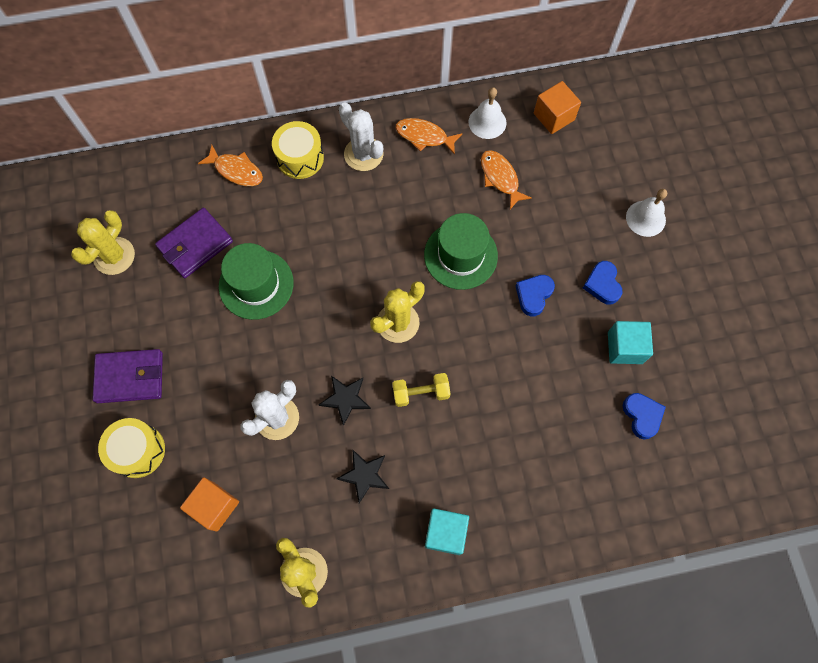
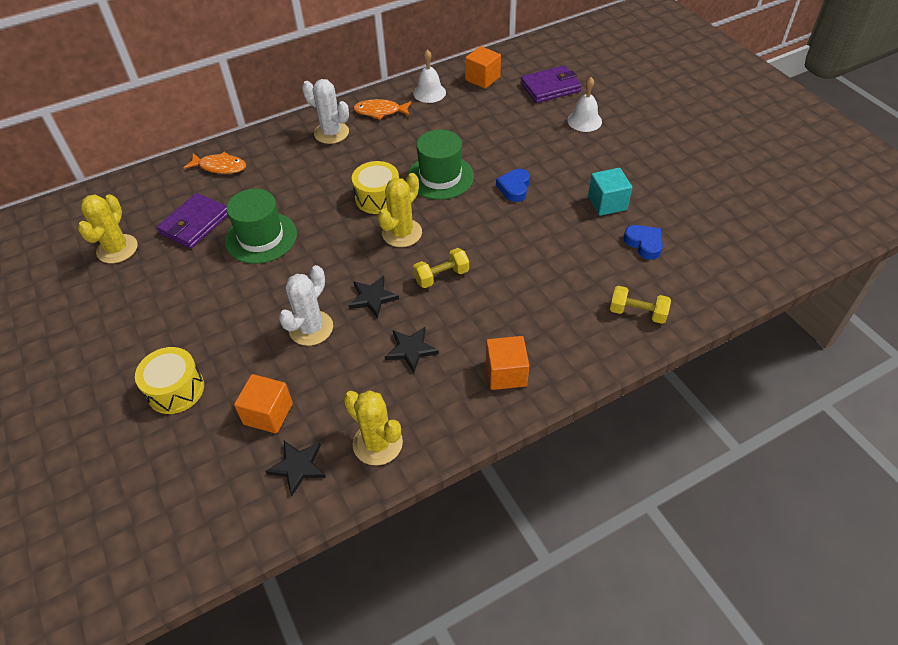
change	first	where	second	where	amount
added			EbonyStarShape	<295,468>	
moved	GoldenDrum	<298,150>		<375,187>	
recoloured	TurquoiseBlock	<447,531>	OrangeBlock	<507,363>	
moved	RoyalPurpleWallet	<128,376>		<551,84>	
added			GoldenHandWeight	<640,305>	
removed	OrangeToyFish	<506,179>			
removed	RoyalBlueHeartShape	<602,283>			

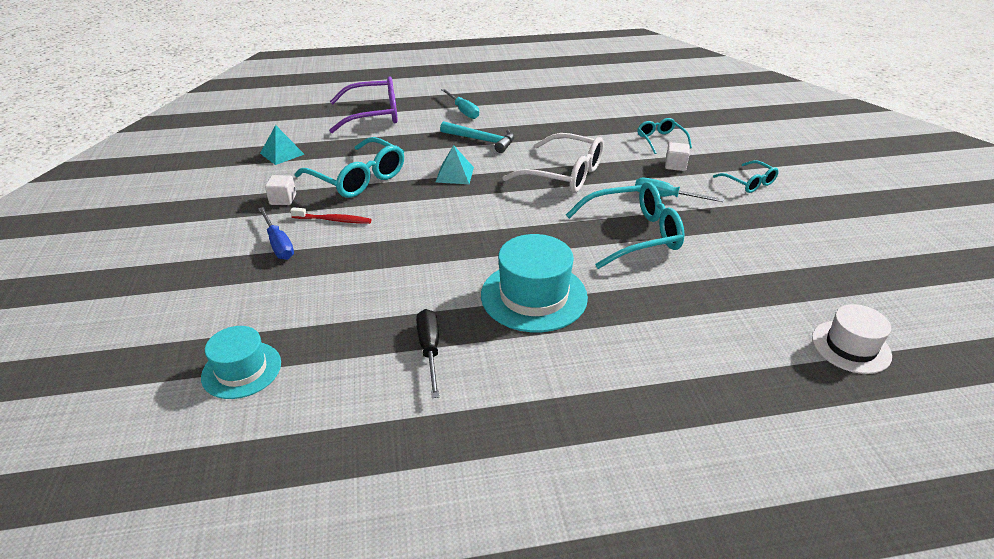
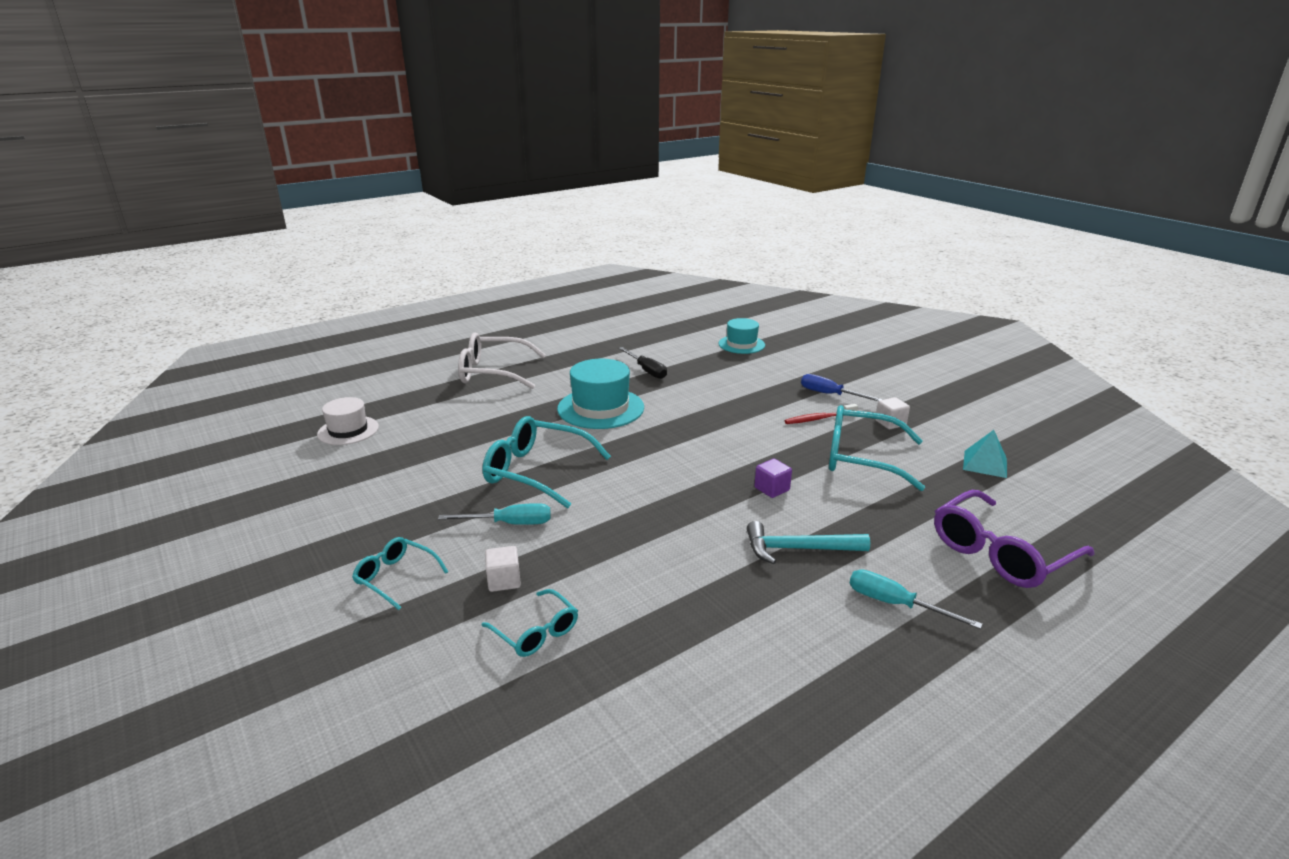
change	first	where	second	where	amount
moved	WhiteSpectacles	<553,163>		<502,361>	
turned	TurquoiseSpectacles	<625,225>		<547,462>	60 degrees clockwise
replaced	TurquoisePyramid	<454,164>	RoyalPurpleBlock	<773,478>	

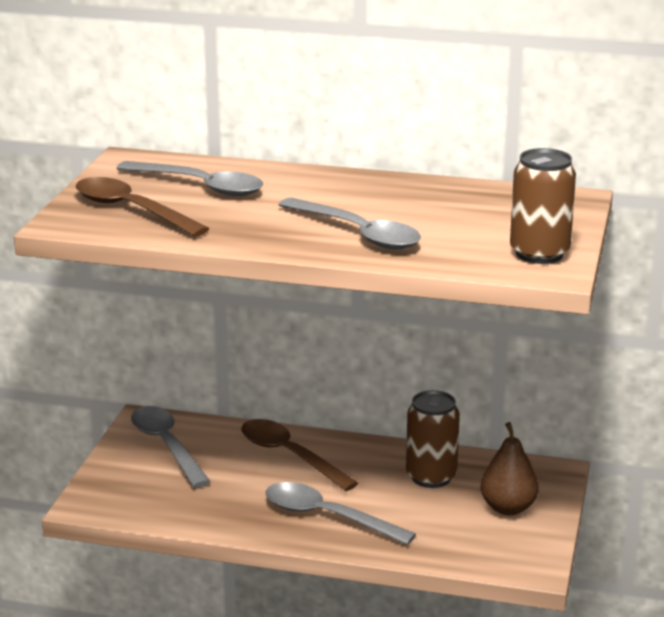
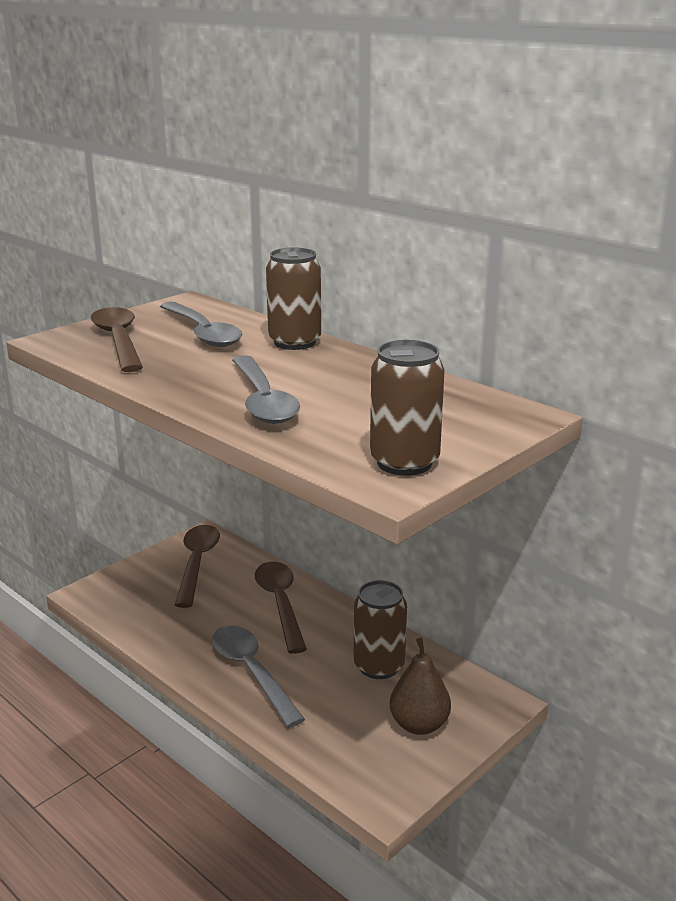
change	first	where	second	where	amount
recoloured	GreySpoon	<171,447>	BrownSpoon	<197,566>	
added			BrownSodaCan	<293,299>	

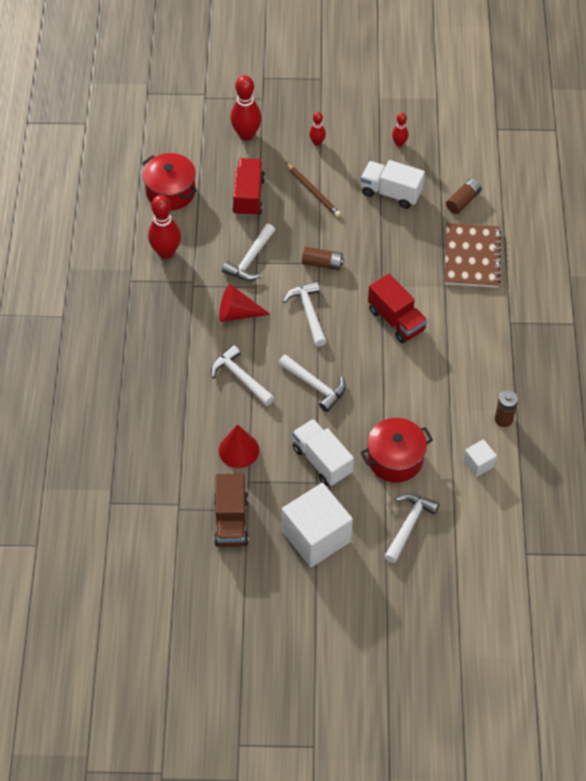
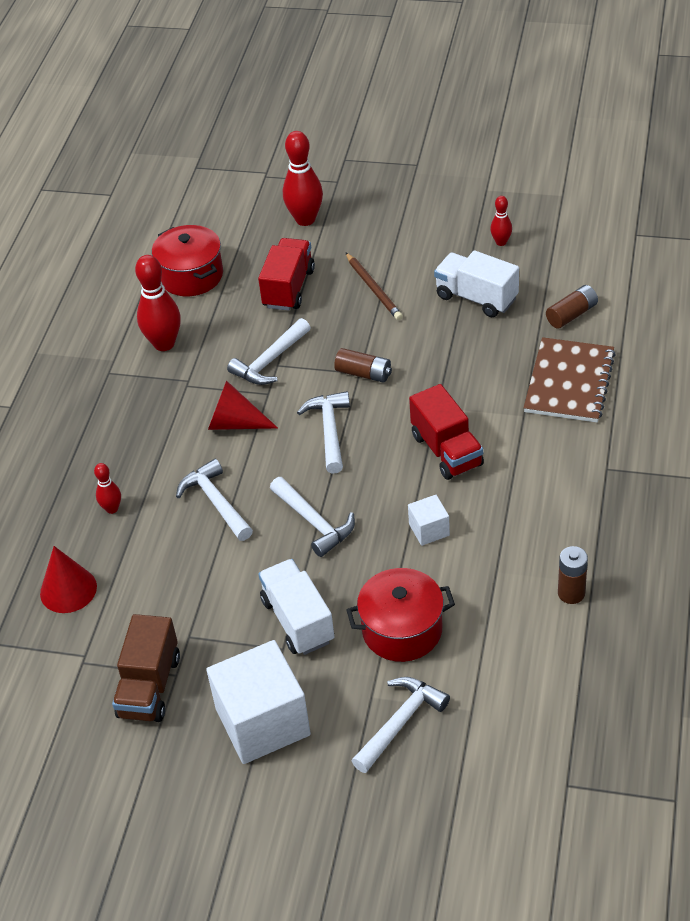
change	first	where	second	where	amount
moved	CrimsonCone	<239,446>		<68,579>	
moved	CrimsonSkittle	<317,129>		<107,488>	
moved	WhiteBlock	<480,458>		<429,520>	

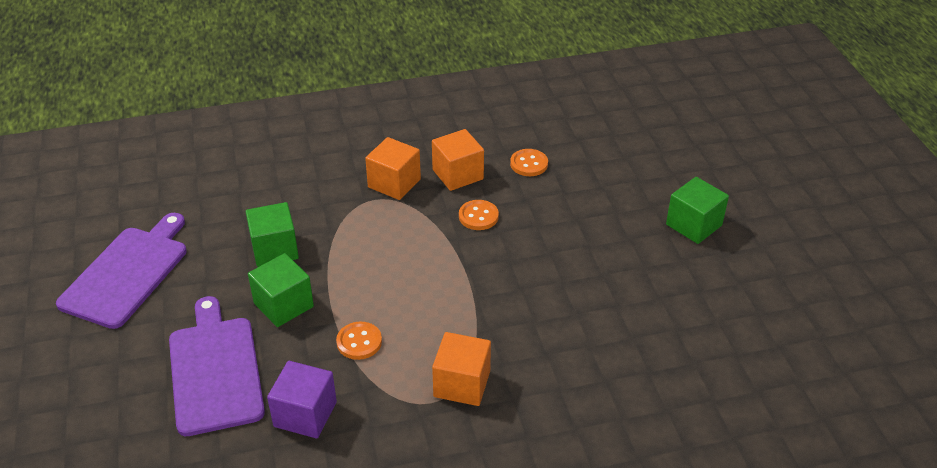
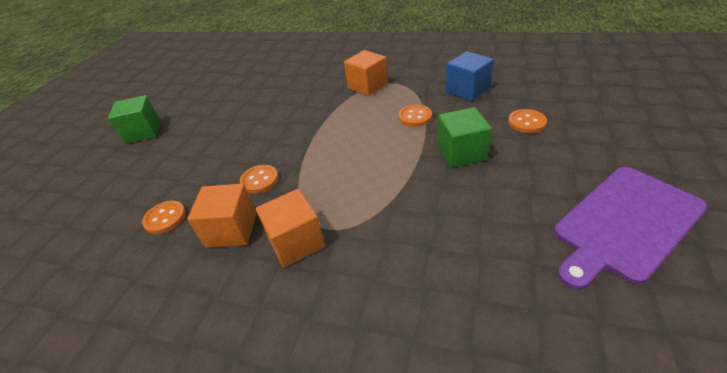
change	first	where	second	where	amount
recoloured	RoyalPurpleBlock	<302,399>	RoyalBlueBlock	<470,76>	
replaced	RoyalPurpleBreadBoard	<217,366>	OrangeButton	<527,121>	
removed	LeafGreenBlock	<272,234>			

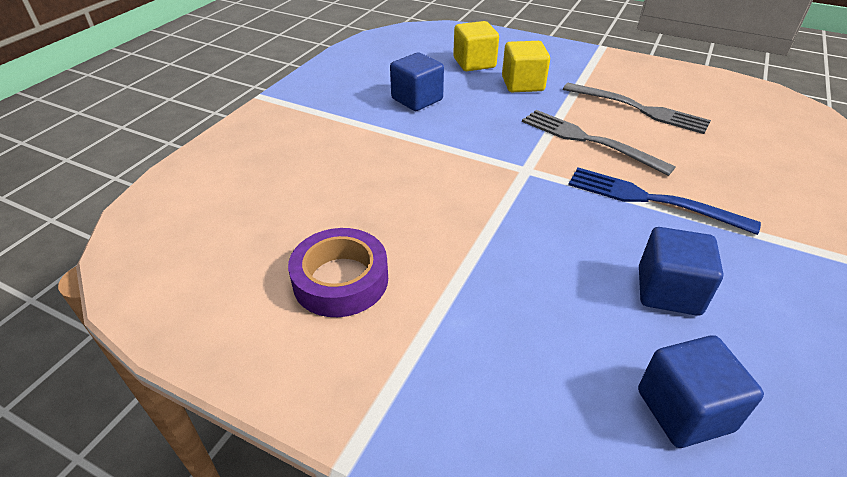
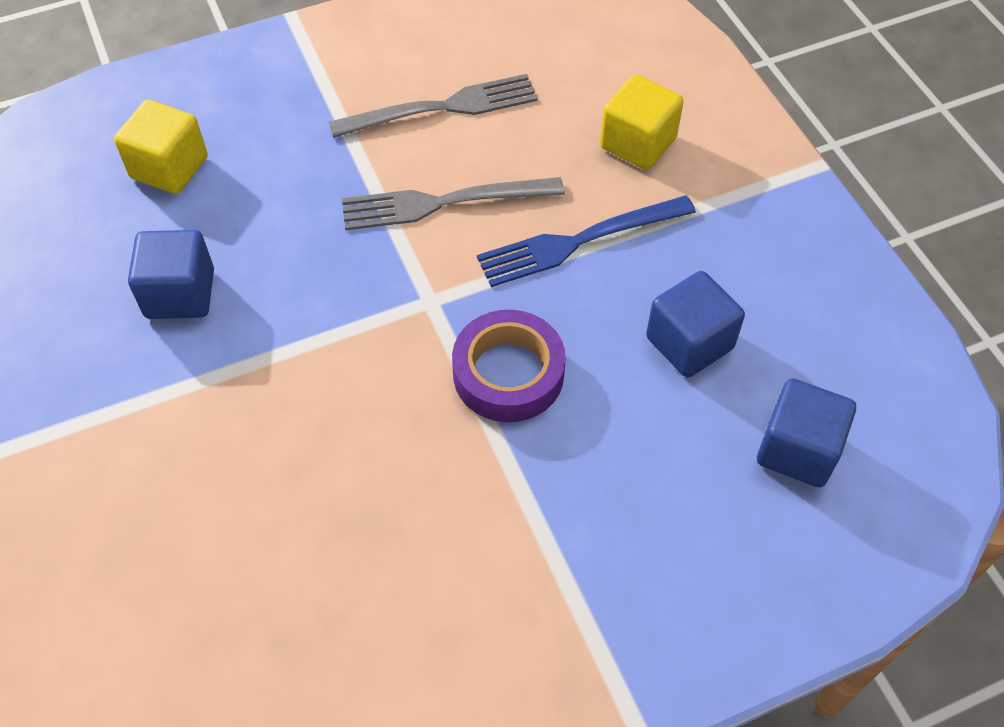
change	first	where	second	where	amount
moved	RoyalPurpleStickyTape	<338,272>		<509,366>	
moved	GoldenBlock	<526,66>		<642,122>	

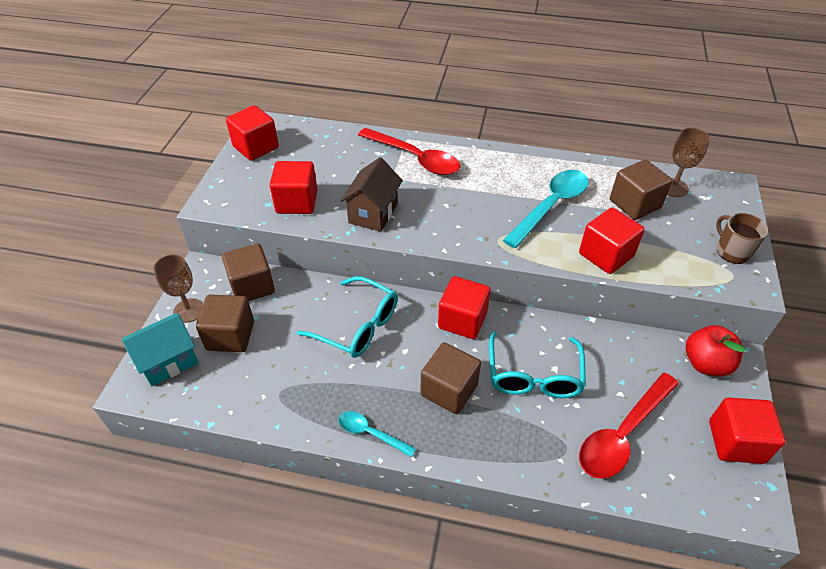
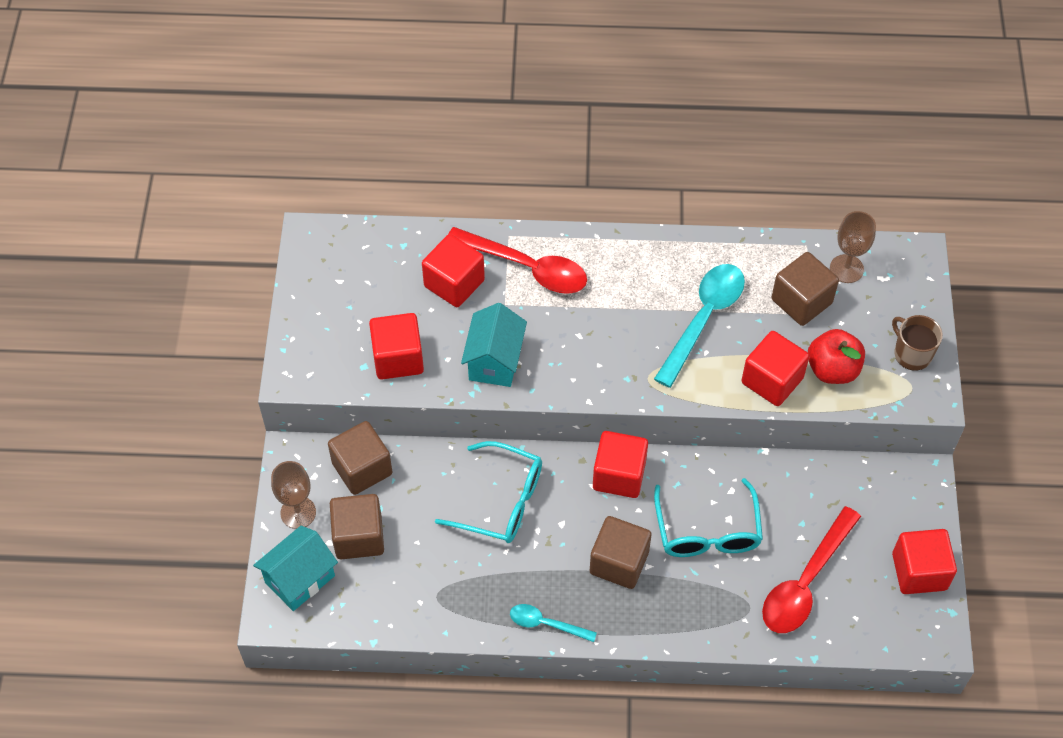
change	first	where	second	where	amount
moved	CrimsonBlock	<252,133>		<453,270>	
recoloured	BrownCottage	<371,194>	TurquoiseCottage	<494,345>	
moved	CrimsonToyApple	<716,350>		<836,356>	

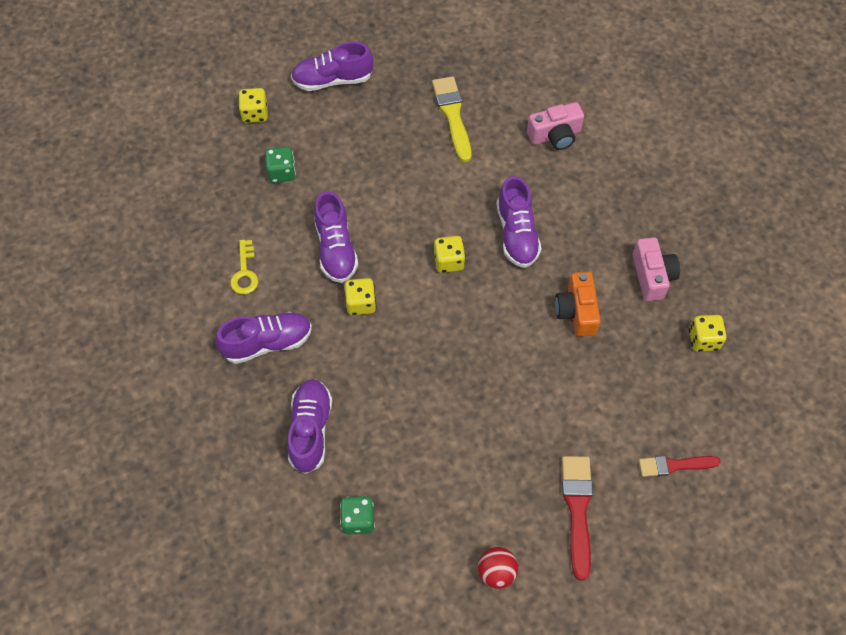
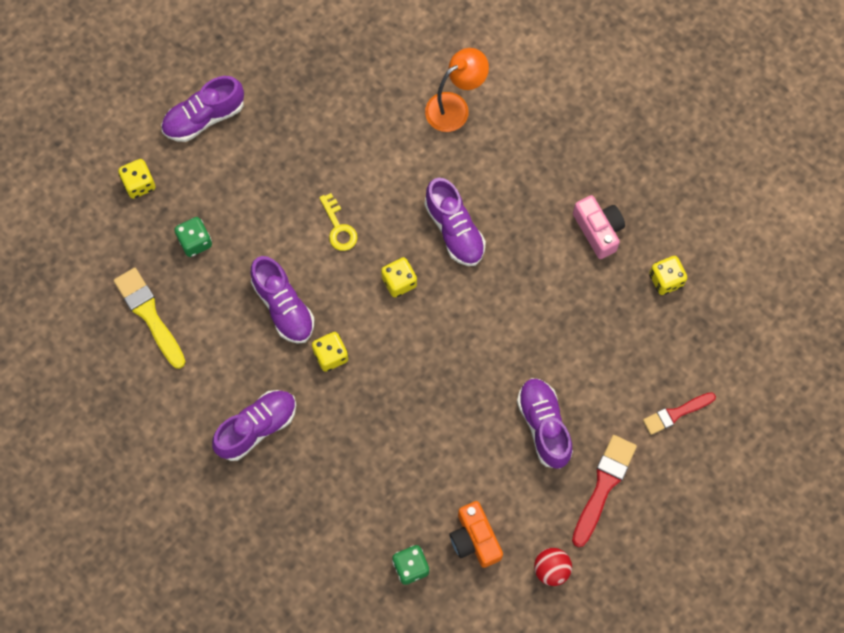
change	first	where	second	where	amount
moved	GoldenPaintbrush	<451,119>		<150,318>	
moved	GoldenLatchkey	<244,267>		<338,222>	
replaced	RosyCompactCamera	<555,126>	OrangeDeskLamp	<457,90>	
moved	OrangeCompactCamera	<578,304>		<476,534>	
moved	RoyalPurpleSneaker	<309,426>		<545,423>	
turned	CrimsonPaintbrush	<577,518>		<604,491>	45 degrees clockwise

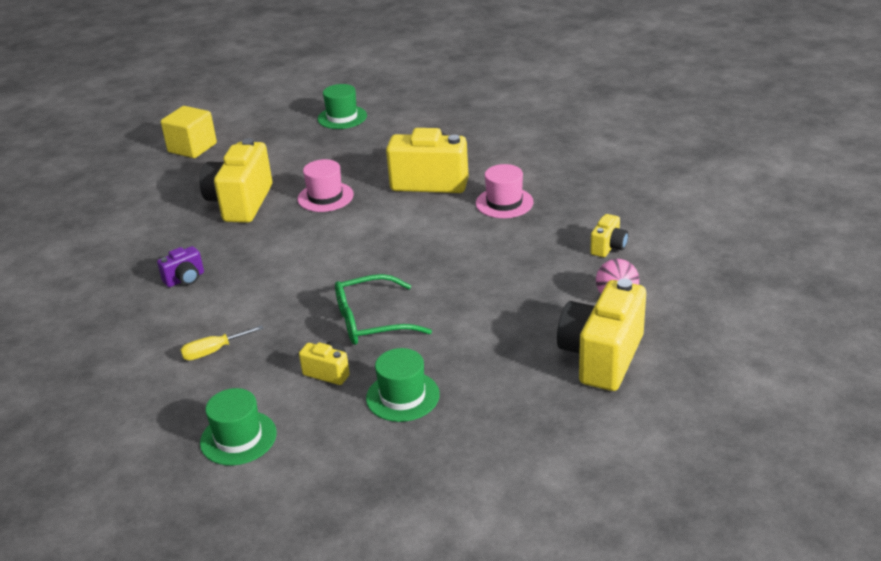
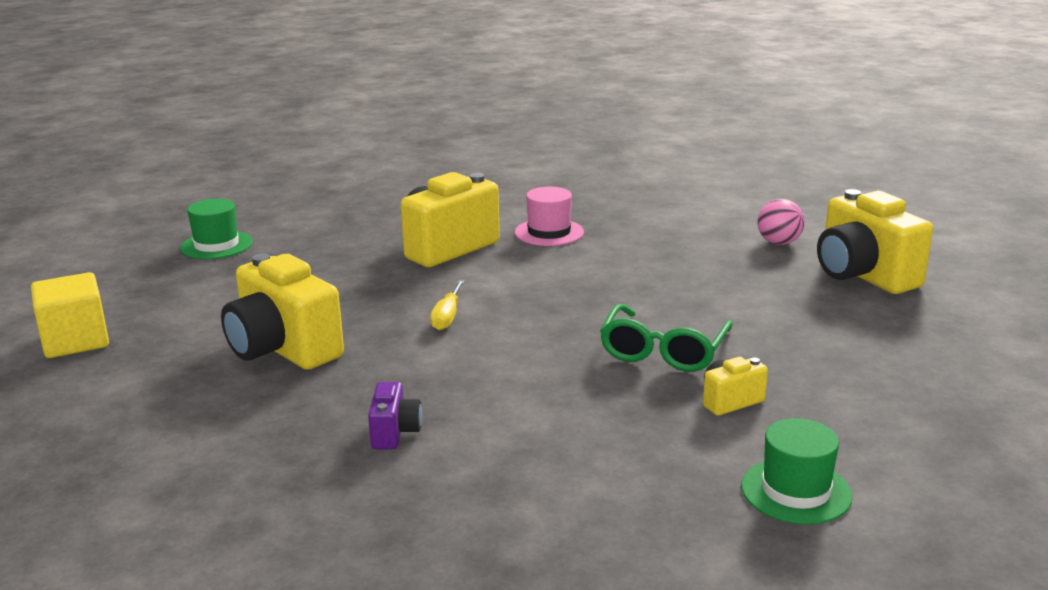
change	first	where	second	where	amount
moved	GoldenHandScrewdriver	<222,342>		<447,305>	
removed	RosyTallHat	<325,185>			
removed	LeafGreenTallHat	<403,385>			
removed	GoldenCompactCamera	<609,235>			

